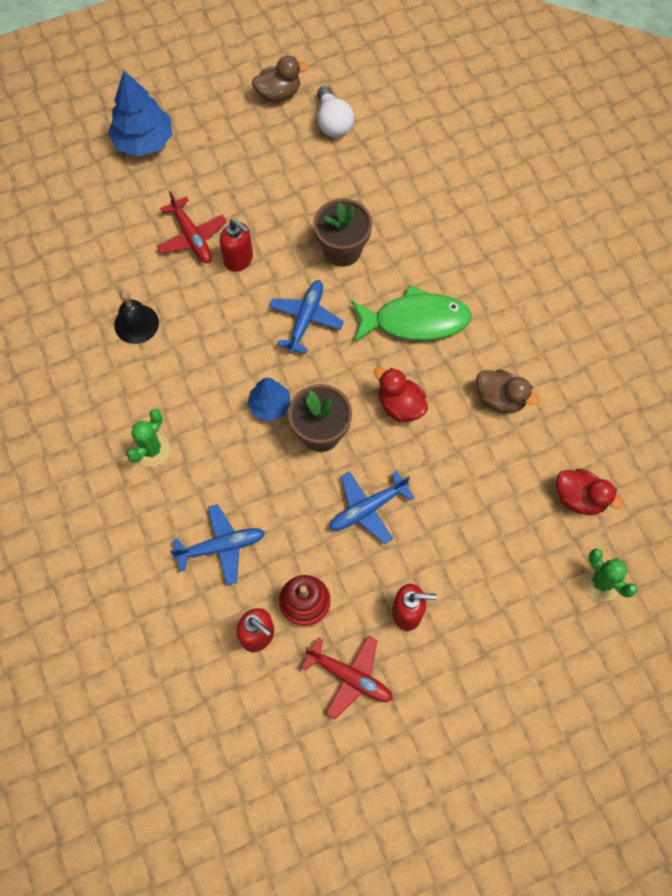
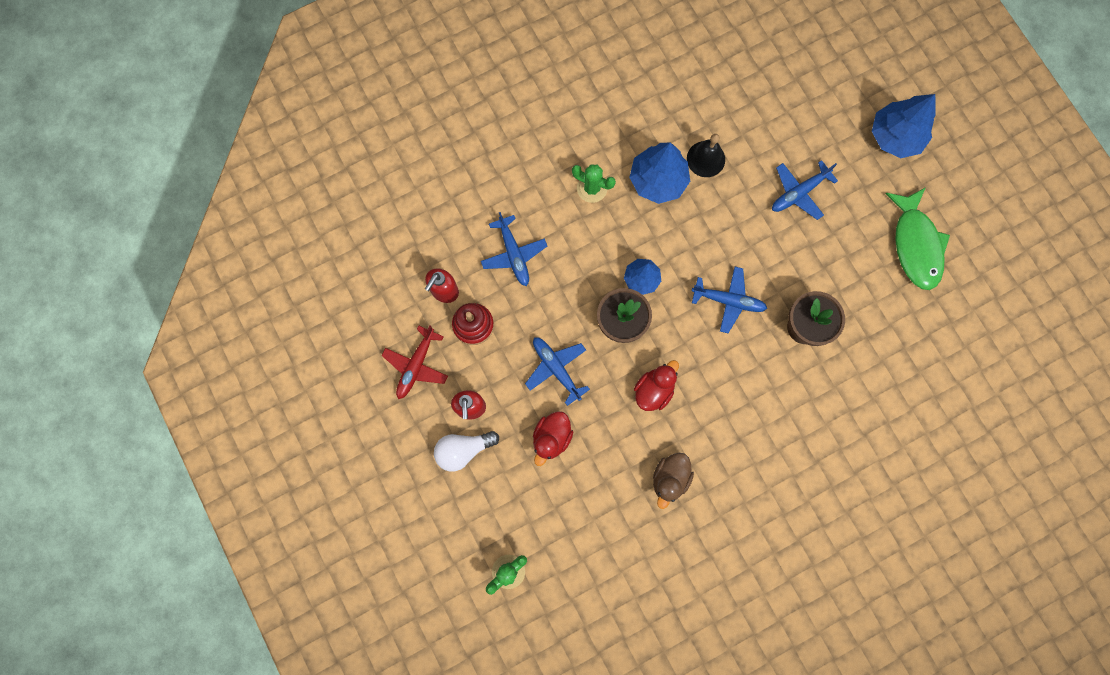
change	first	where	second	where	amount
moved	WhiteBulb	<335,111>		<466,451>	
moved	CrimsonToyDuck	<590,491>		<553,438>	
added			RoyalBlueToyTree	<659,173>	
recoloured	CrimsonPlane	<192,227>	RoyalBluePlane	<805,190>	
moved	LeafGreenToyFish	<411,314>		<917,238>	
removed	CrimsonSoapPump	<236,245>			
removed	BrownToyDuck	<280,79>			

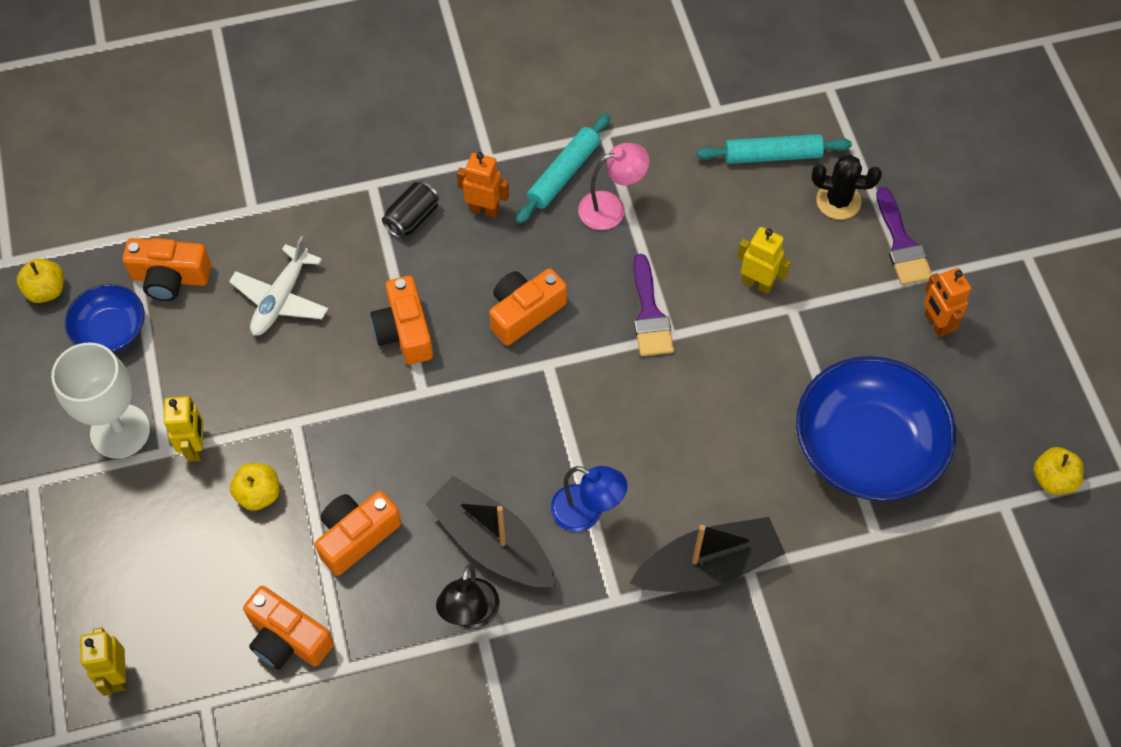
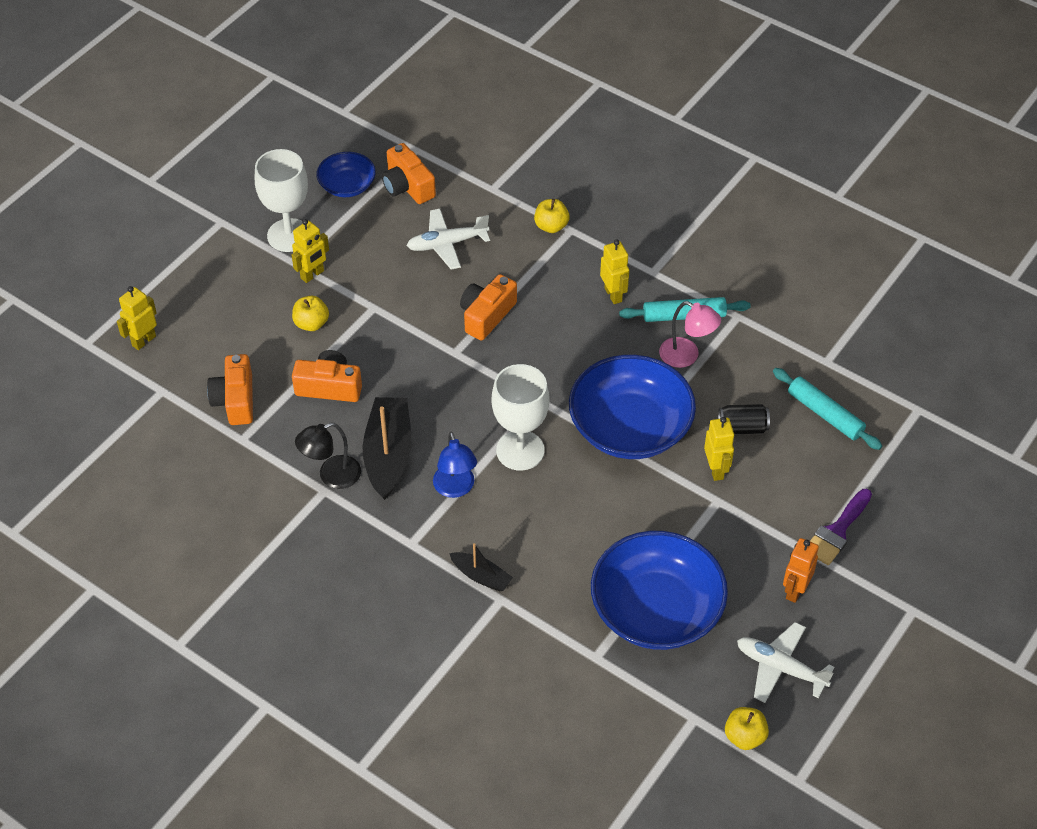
change	first	where	second	where	amount
resized	EbonyBoat	<707,554>		<481,567>	x0.54
added			WhiteChalice	<520,417>	
moved	GoldenToyApple	<40,281>		<552,216>	
replaced	RoyalPurplePaintbrush	<653,305>	RoyalBlueBowl	<632,407>	
recoloured	OrangeRobot	<483,185>	GoldenRobot	<614,272>	
moved	EbonySodaCan	<410,210>		<744,419>	
added			WhitePlane	<786,662>	
removed	OrangeCompactCamera	<528,307>			
removed	EbonyCactus	<846,187>			

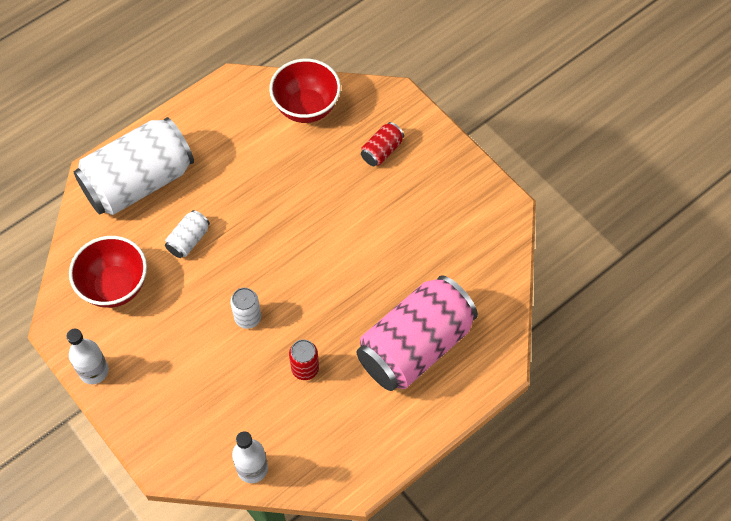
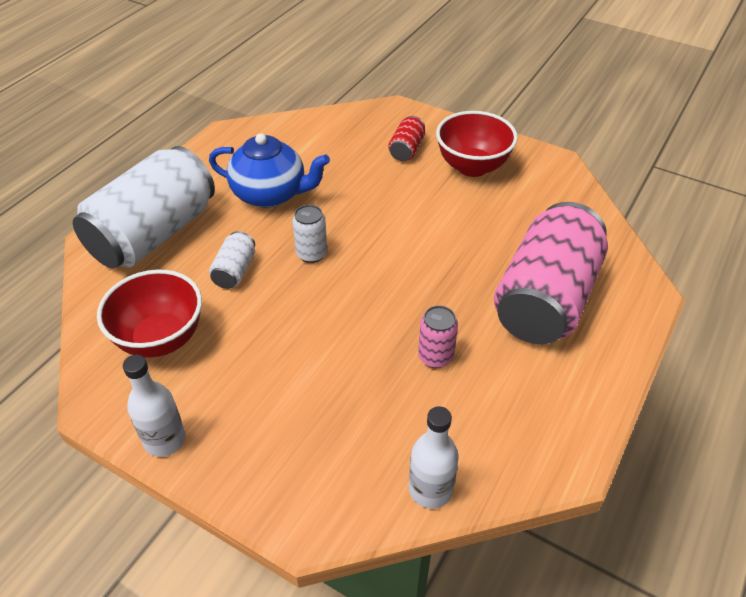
change	first	where	second	where	amount
added			RoyalBlueTeapot	<269,170>	
moved	WhiteSodaCan	<245,308>		<309,234>	
recoloured	CrimsonSodaCan	<304,360>	RosySodaCan	<438,336>	
moved	CrimsonBowl	<305,90>		<477,144>	

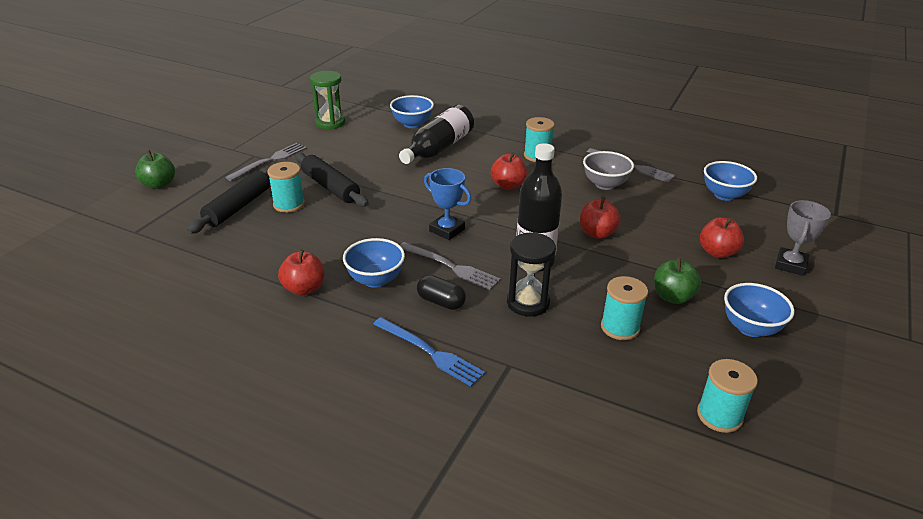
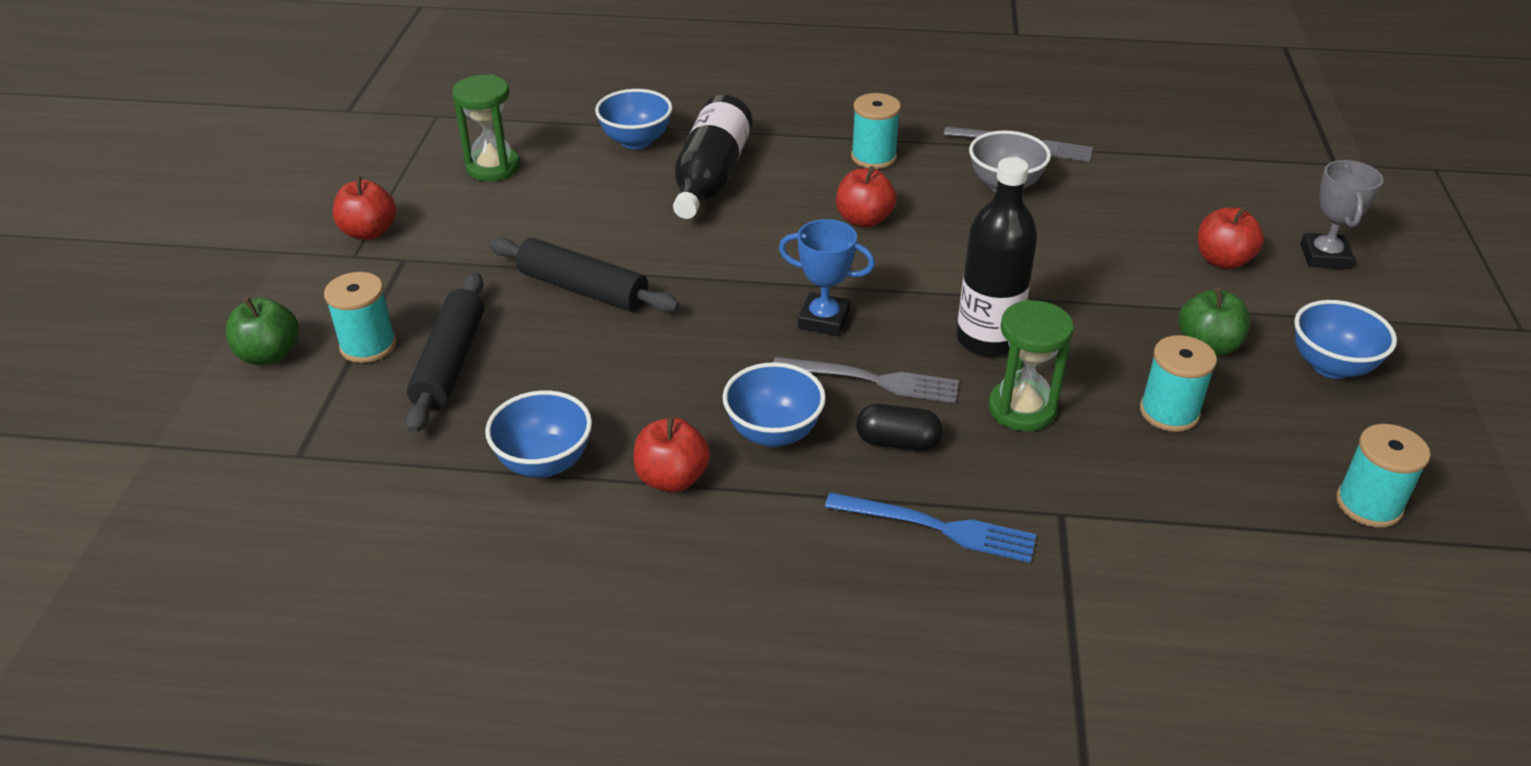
change	first	where	second	where	amount
moved	TurquoiseBobbin	<286,187>		<360,317>	
moved	CrimsonToyApple	<600,218>		<364,208>	
moved	RoyalBlueBowl	<730,181>		<538,434>	
recoloured	EbonySandglass	<531,274>	LeafGreenSandglass	<1031,365>	
removed	GreyTableFork	<266,162>			

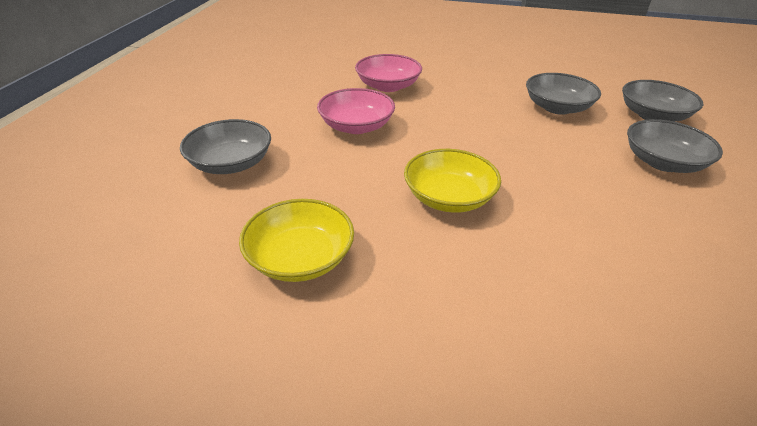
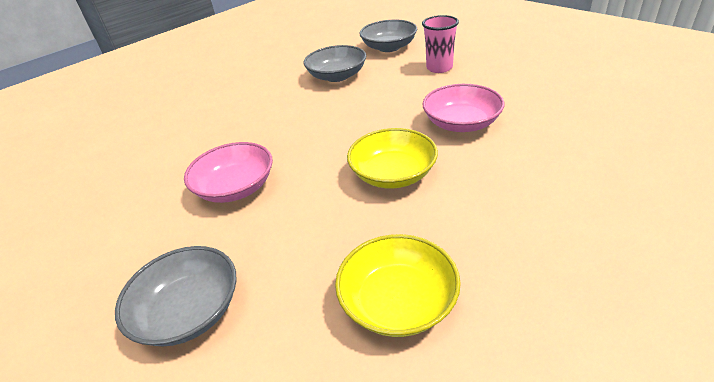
change	first	where	second	where	amount
replaced	GreyBowl	<675,146>	RosyBeaker	<440,44>	
moved	RosyBowl	<388,73>		<463,108>	

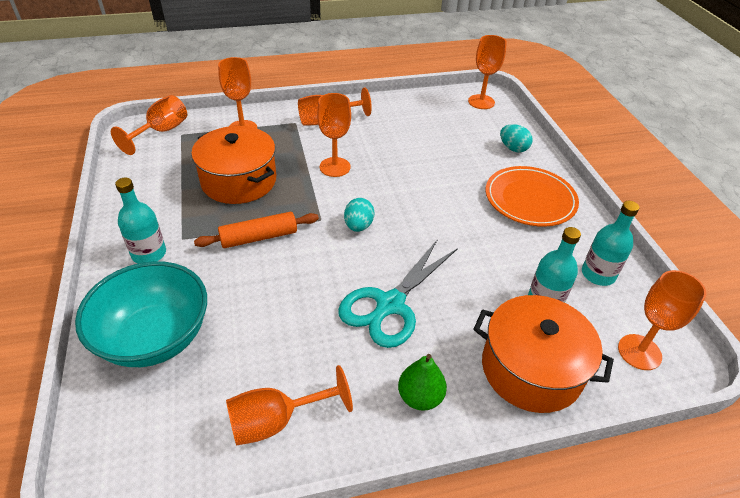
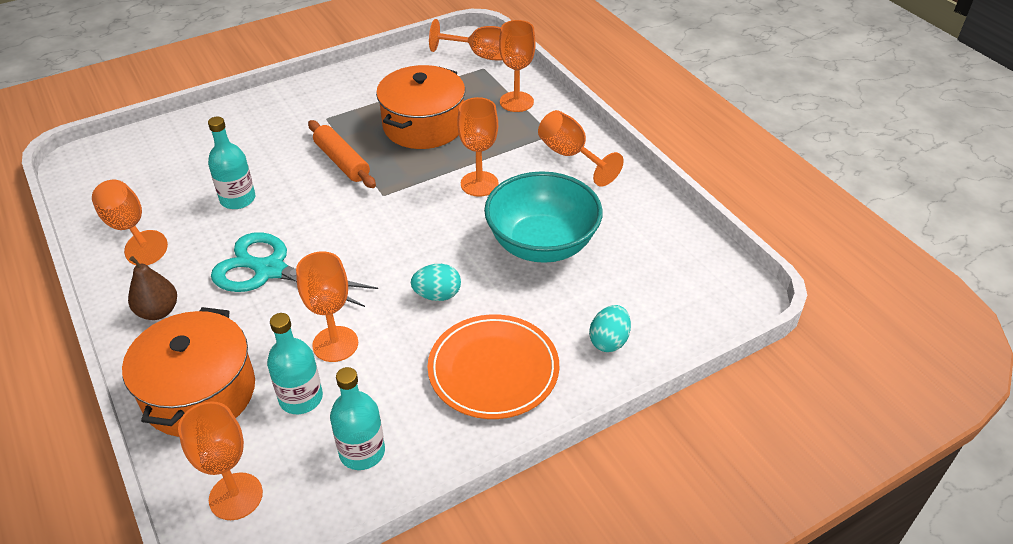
change	first	where	second	where	amount
recoloured	LeafGreenPear	<422,382>	BrownPear	<152,288>	
moved	TurquoiseBottle	<140,221>		<231,163>	
moved	OrangeChalice	<487,72>		<327,306>	
moved	TurquoiseToyEgg	<359,215>		<436,282>	
moved	TurquoiseBowl	<141,314>		<543,217>	

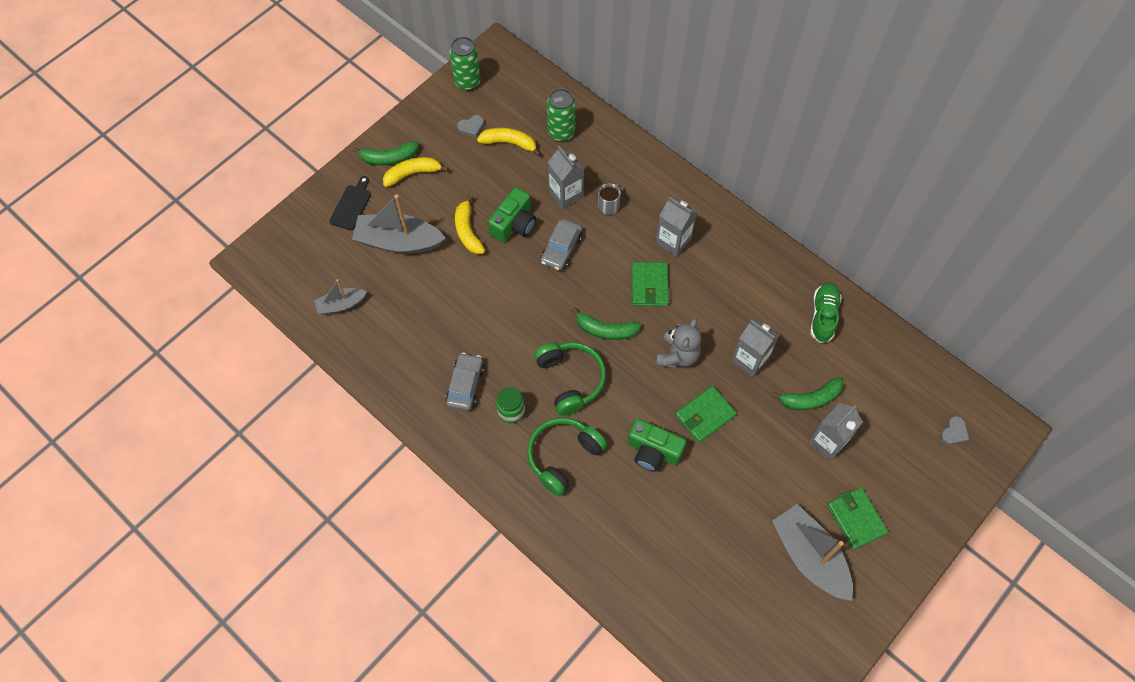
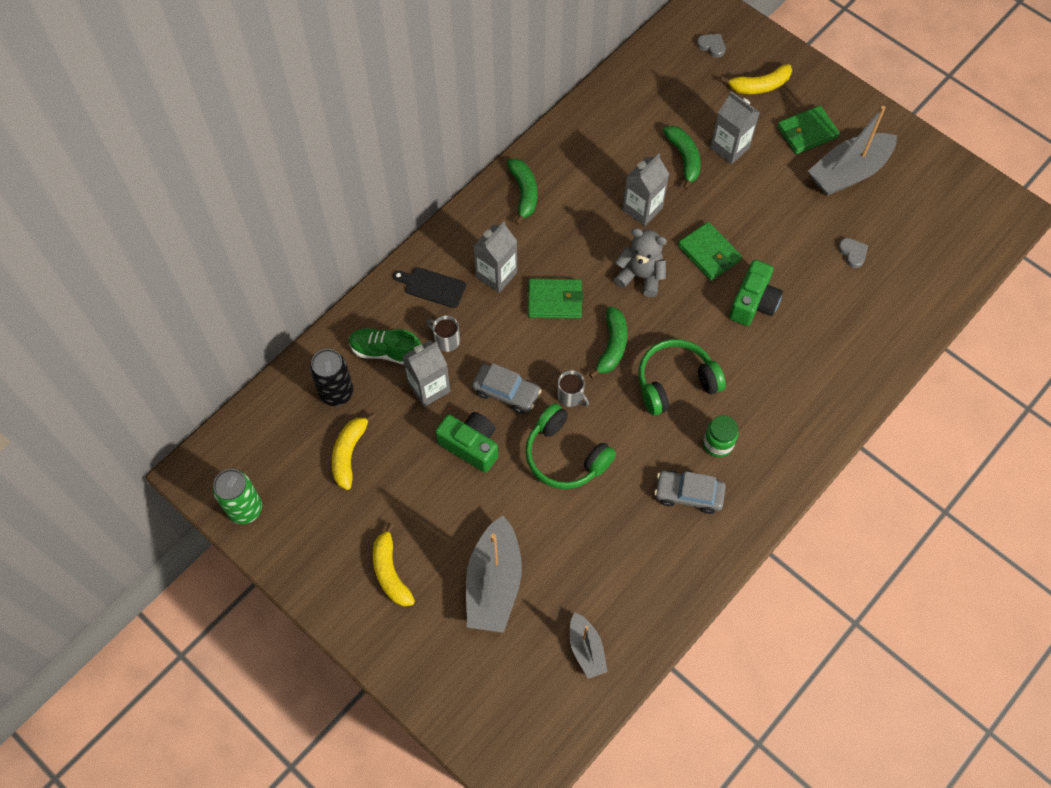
change	first	where	second	where	amount
recoloured	LeafGreenSodaCan	<561,115>	EbonySodaCan	<332,377>	
moved	LeafGreenSneaker	<826,313>		<385,346>	
moved	EbonyBreadBoard	<350,203>		<429,287>	
moved	LeafGreenBananaFruit	<385,153>		<522,192>	
moved	LeafGreenOverEarHeadphones	<567,457>		<570,446>	
added			GreyCoffeeMug	<573,388>	
moved	GoldenBananaFruit	<470,224>		<756,79>	
moved	GreyHeartShape	<470,126>		<853,253>	

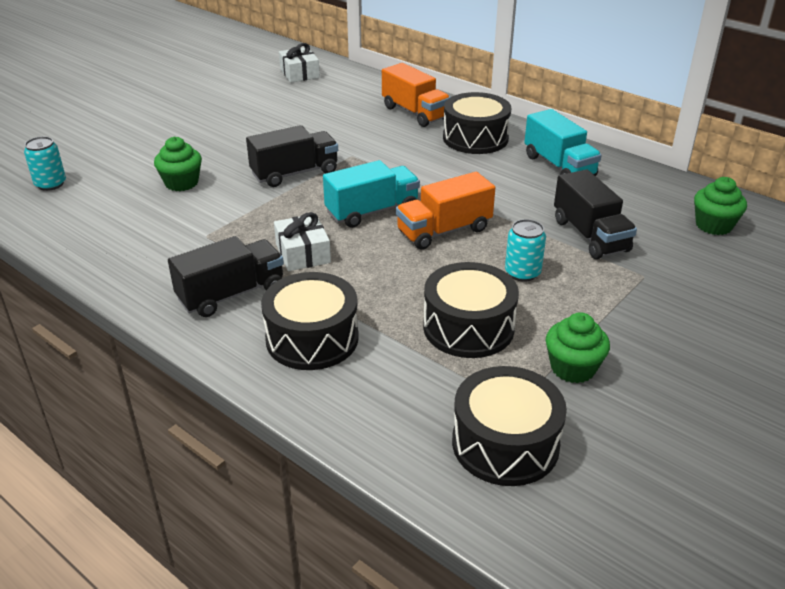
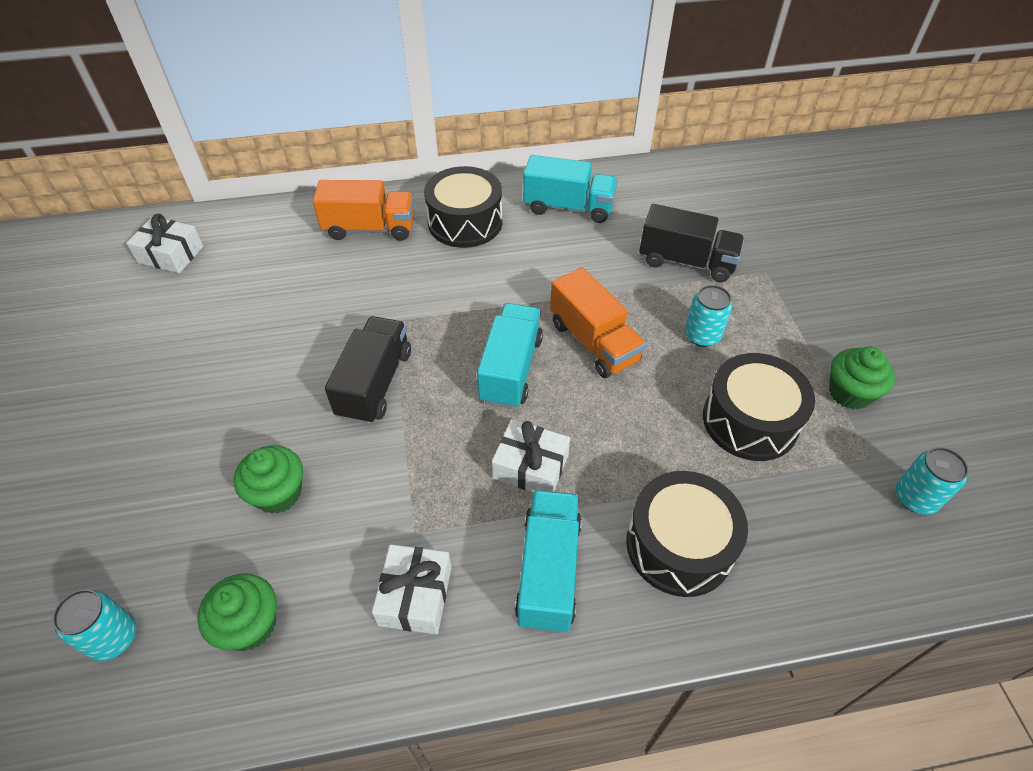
change	first	where	second	where	amount
moved	LeafGreenFairyCake	<720,206>		<237,612>	
added			WhiteGift	<411,589>	
recoloured	EbonyLorry	<226,276>	TurquoiseLorry	<548,561>	
turned	OrangeLorry	<445,211>		<598,322>	45 degrees counterclockwise
replaced	EbonyDrum	<509,426>	TurquoiseSodaCan	<932,481>	

